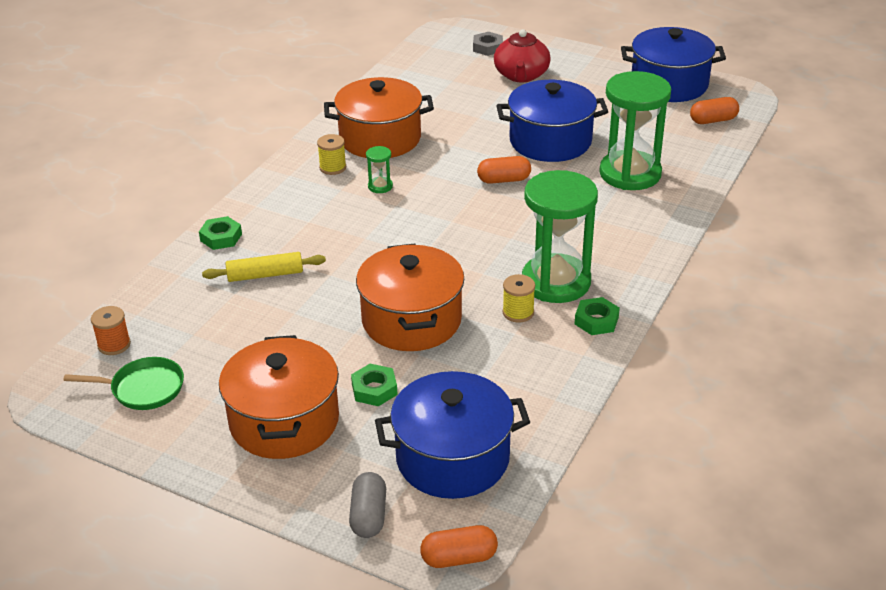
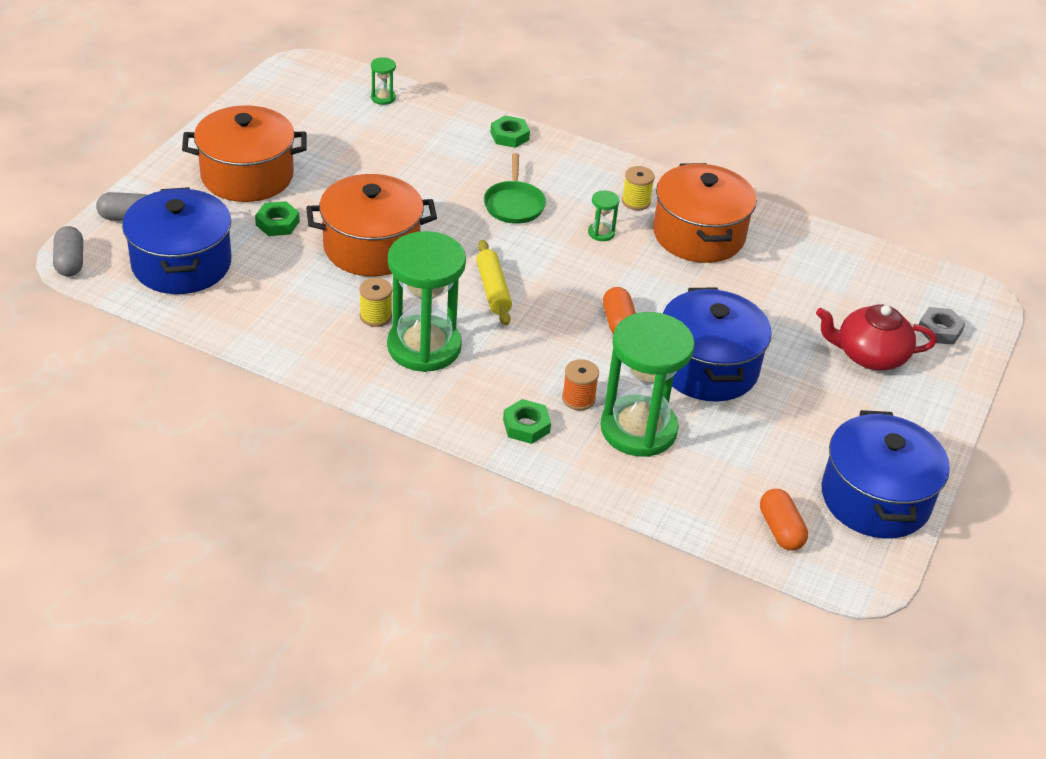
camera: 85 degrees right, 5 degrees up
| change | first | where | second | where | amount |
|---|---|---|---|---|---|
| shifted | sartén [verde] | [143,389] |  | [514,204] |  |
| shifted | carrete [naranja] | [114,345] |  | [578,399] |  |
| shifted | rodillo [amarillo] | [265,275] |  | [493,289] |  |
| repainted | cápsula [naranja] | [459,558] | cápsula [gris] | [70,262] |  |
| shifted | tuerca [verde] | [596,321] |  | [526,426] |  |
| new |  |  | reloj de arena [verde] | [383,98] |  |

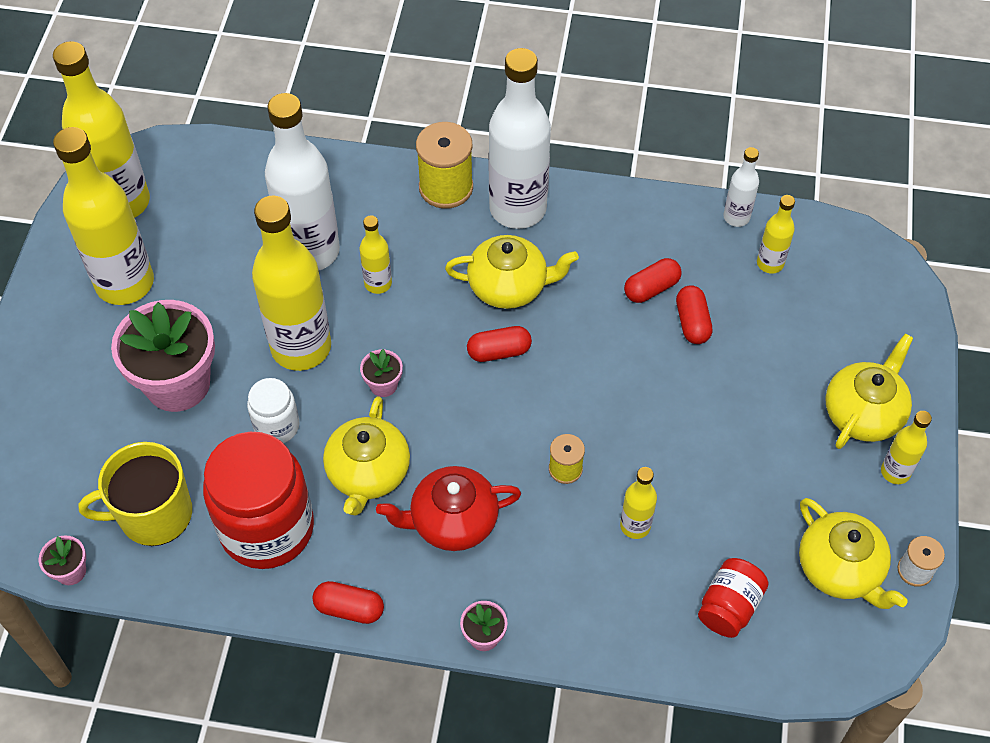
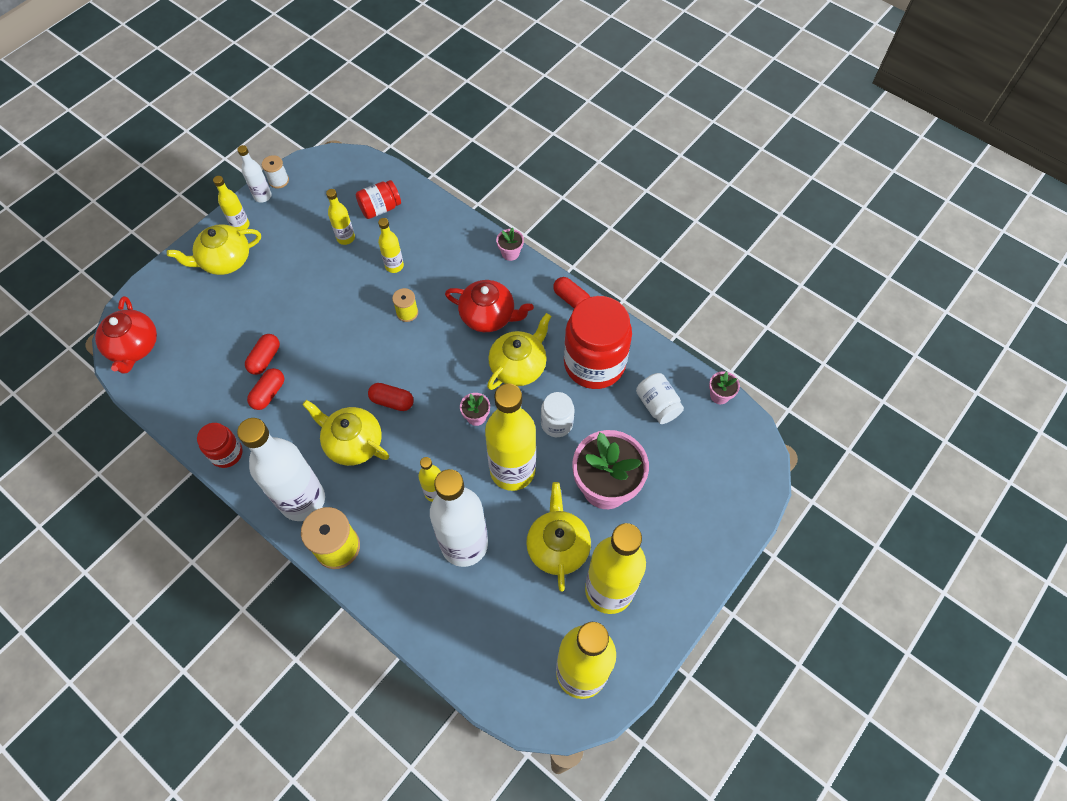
camera: 150 degrees left, 5 degrees up
| change | first | where | second | where | amount |
|---|---|---|---|---|---|
| swapped | taza [amarillo] | [153,514] | tarro [blanco] | [657,405] |  |
| rotated | cápsula [rojo] | [651,288] |  | [268,393] | 60 degrees counterclockwise |
| shifted | botella [blanco] | [736,217] |  | [263,196] |  |
| shifted | botella [amarillo] | [770,263] |  | [346,238] |  |
| shifted | tetera [amarillo] | [840,569] |  | [557,546] |  |
| new |  |  | tetera [rojo] | [134,347] |  |
| new |  |  | tarro [rojo] | [227,453] |  |

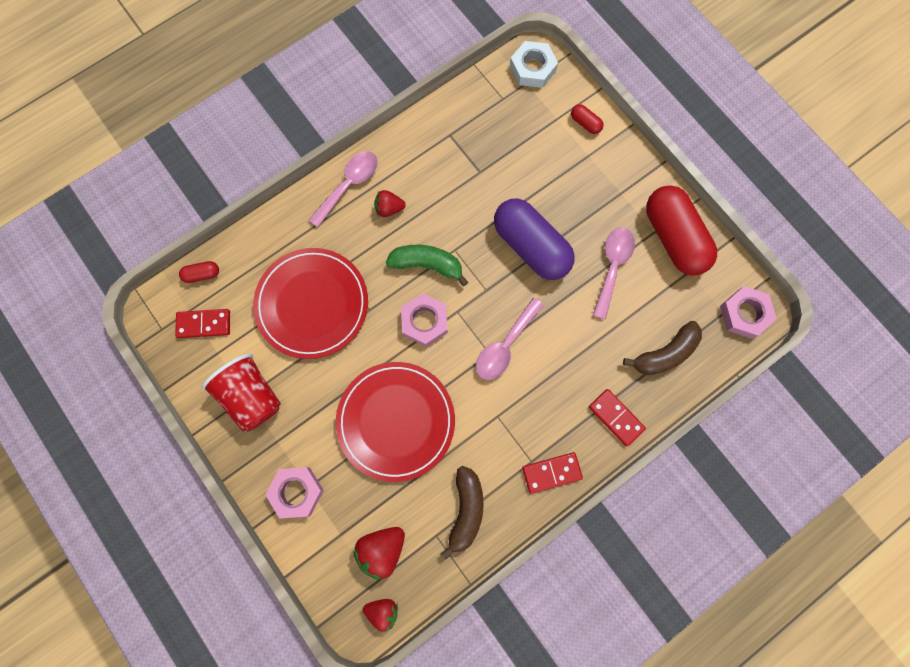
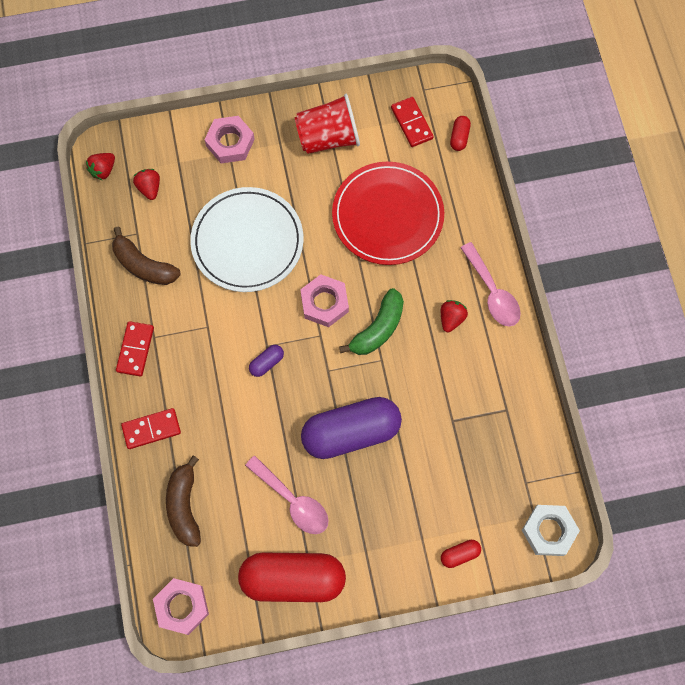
camera: 115 degrees right, 5 degrees down
| change | first | where | second | where | amount |
|---|---|---|---|---|---|
| rotated | ficha de dominó [rojo] | [204,324] |  | [411,123] | 45 degrees counterclockwise |
| repainted | plato [rojo] | [396,421] | plato [blanco] | [247,241] |  |
| scaled | fresa [rojo] | [381,549] |  | [149,188] | x0.65 |
| swapped | cuchara [rosa] | [505,345] | cápsula [morado] | [267,363] |  |

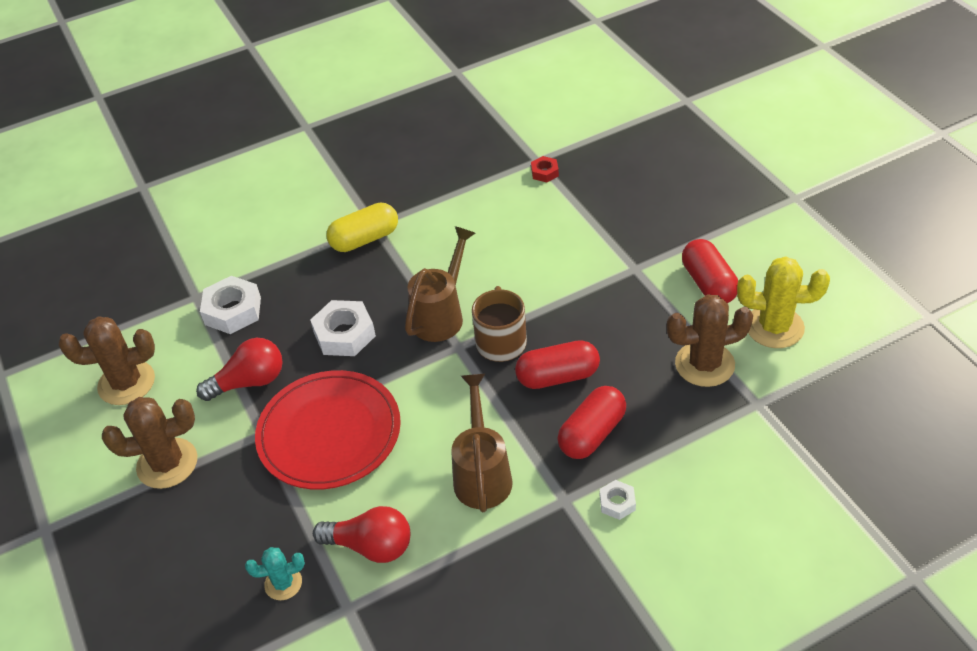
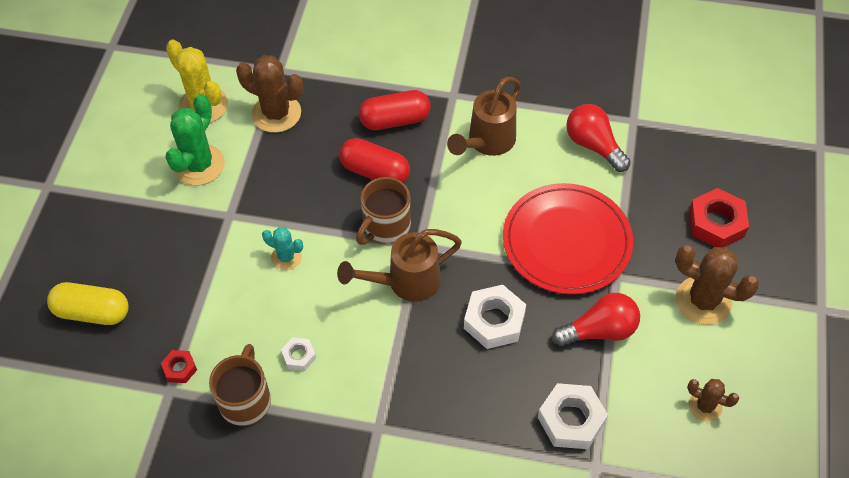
camera: 145 degrees left, 10 degrees up
| change | first | where | second | where | amount |
|---|---|---|---|---|---|
| scaled | cactus [marrón] | [126,383] |  | [705,406] | x0.56 |
| rotated | bombilla [rojo] | [249,382] |  | [599,330] | 150 degrees clockwise |
| shifted | cactus [turquesa] | [283,583] |  | [286,257] |  |
| shifted | cápsula [amarillo] | [365,239] |  | [92,312] |  |
| shifted | tuerca [blanco] | [617,503] |  | [299,356] |  |
| swapped | cápsula [rojo] | [708,283] | cactus [verde] | [199,165] |  |
| new |  |  | taza [marrón] | [245,399] |  |
| new |  |  | tuerca [rojo] | [716,223] |  |

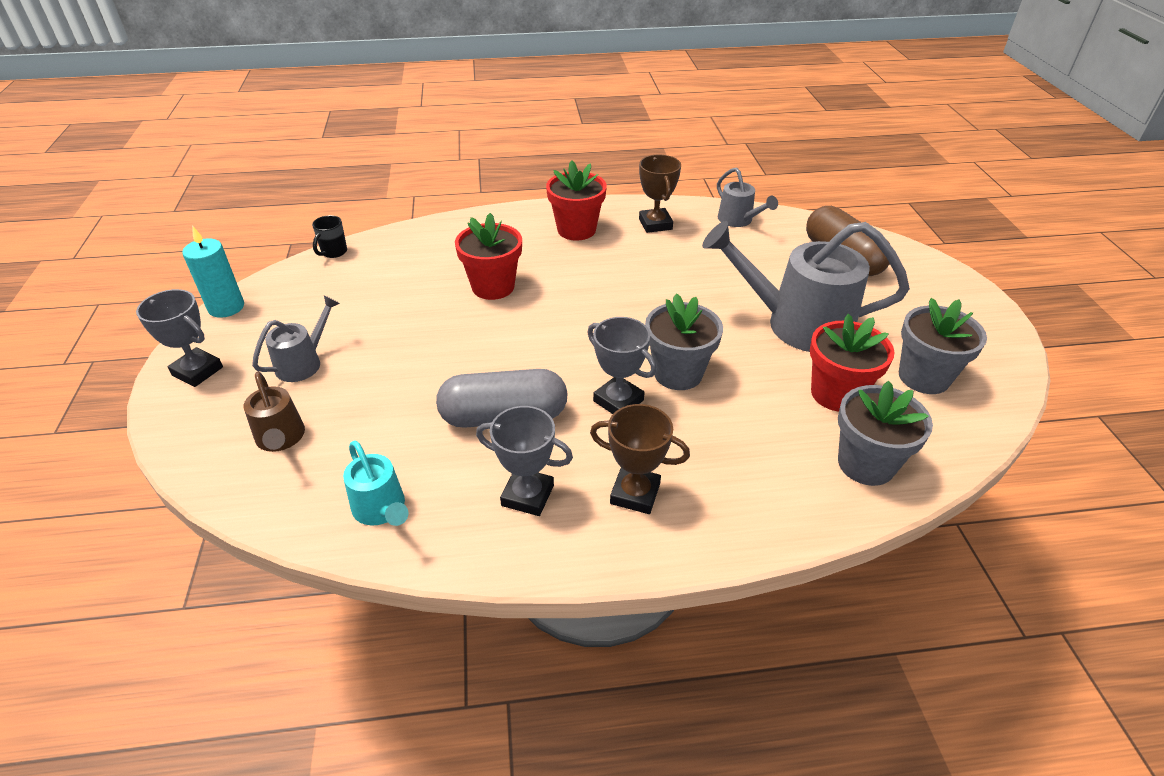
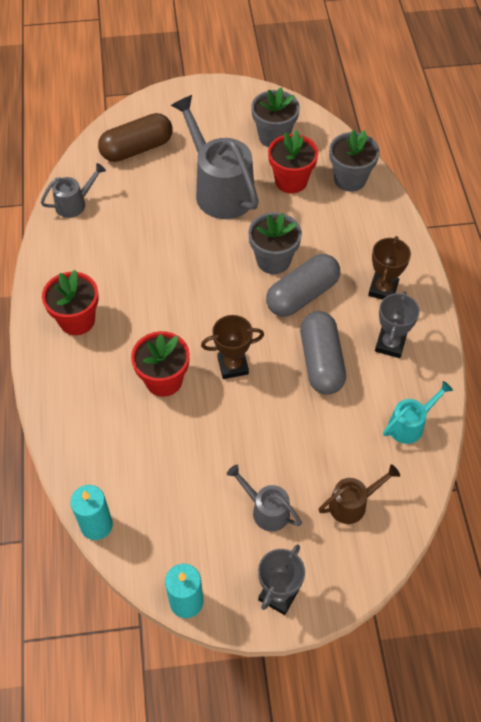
camera: 90 degrees left, 15 degrees up
| change | first | where | second | where | amount |
|---|---|---|---|---|---|
| swapped | taza [negro] | [333,252] | vela [turquesa] | [96,525] |  |
| swapped | trofeo [gris] | [618,401] | cápsula [gris] | [302,295] |  |
| shifted | trofeo [marrón] | [655,224] |  | [233,366] |  |
| rotated | regadera [gris] | [796,324] |  | [219,189] | 135 degrees clockwise |

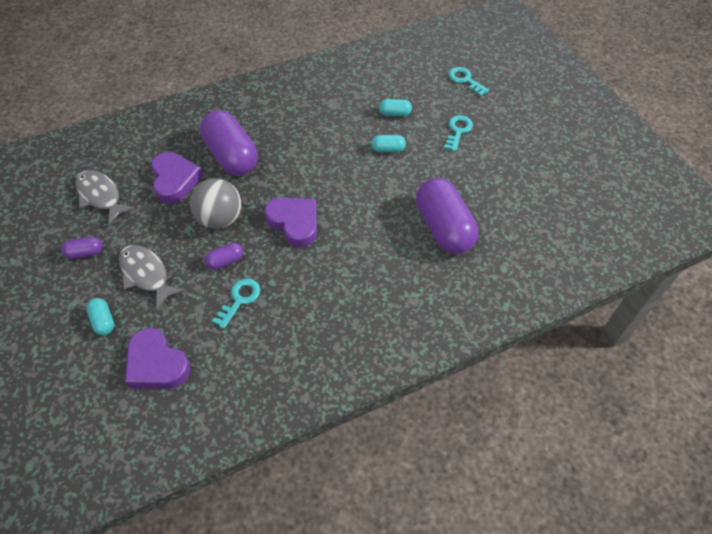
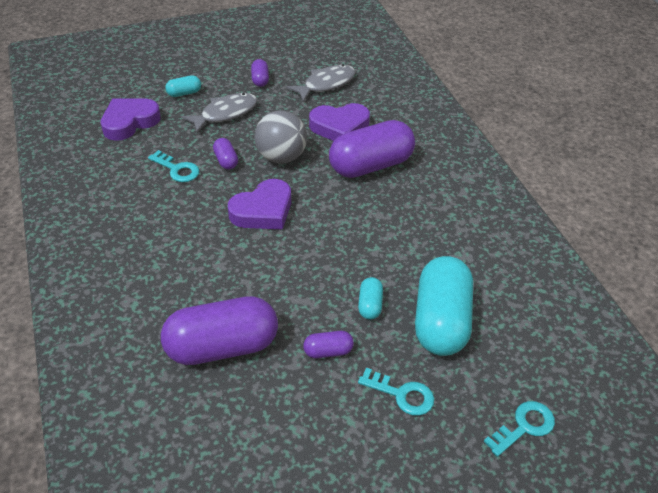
camera: 95 degrees right, 10 degrees down
| change | first | where | second | where | amount |
|---|---|---|---|---|---|
| scaled | cápsula [turquesa] | [394,113] |  | [441,321] | x2.28 |
| new |  |  | cápsula [morado] | [328,351] |  |

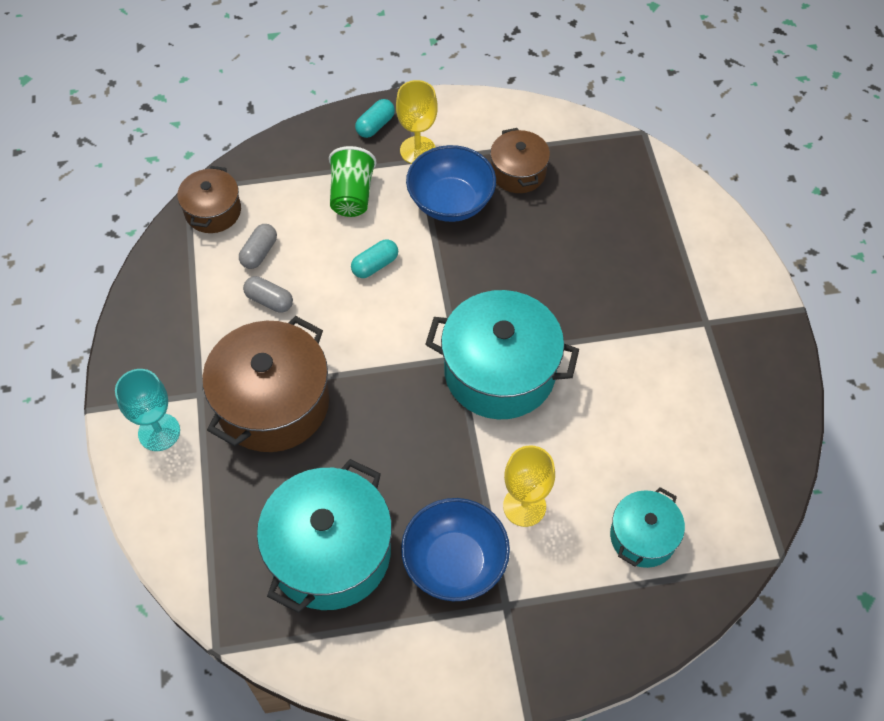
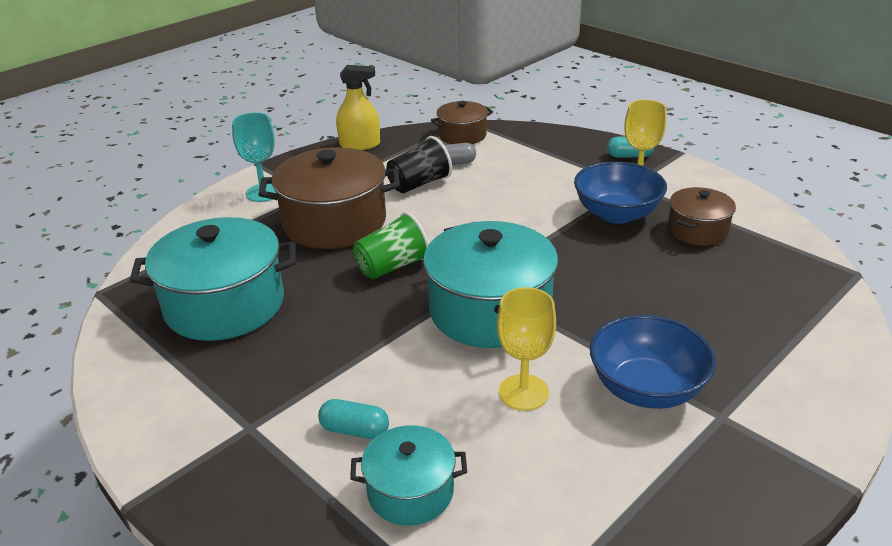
camera: 55 degrees right, 25 degrees down
| change | first | where | second | where | amount |
|---|---|---|---|---|---|
| swapped | cápsula [gris] | [269,301] | vaso [negro] | [419,184] |  |
| shifted | vaso [verde] | [352,195] |  | [392,266] |  |
| shifted | cápsula [turquesa] | [375,265] |  | [355,430] |  |
| shifted | cuenco [azul] | [455,562] |  | [646,389] |  |
| shifted | copa [amarillo] | [524,506] |  | [523,392] |  |
| new |  |  | pulverizador [amarillo] | [360,145] |  |

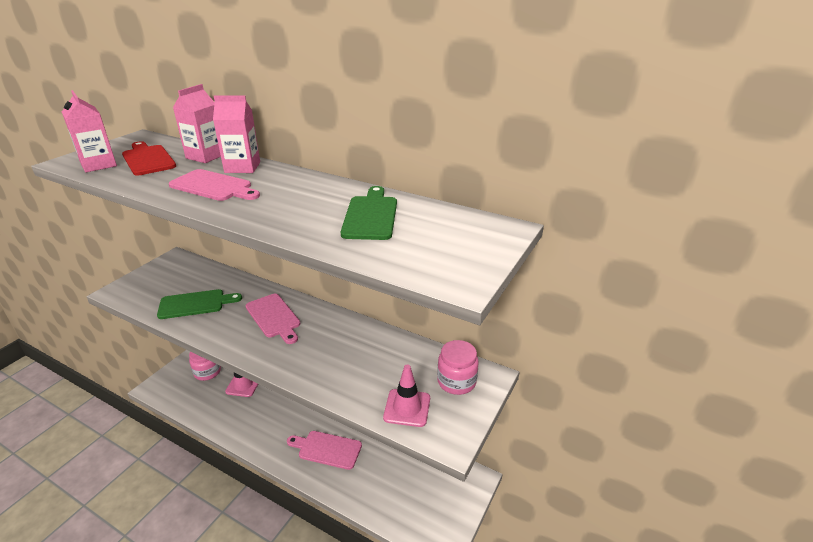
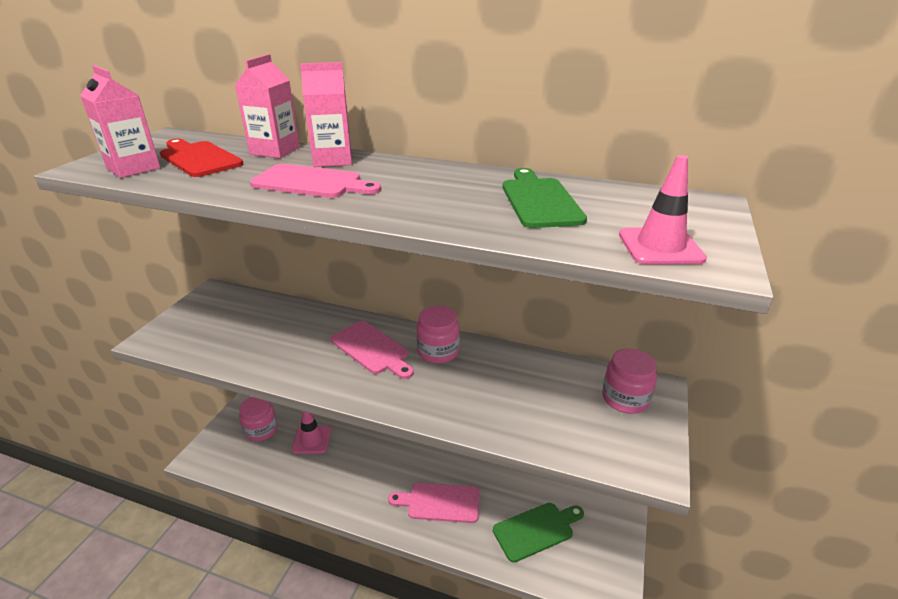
camera: 10 degrees left, 0 degrees up
| change | first | where | second | where | amount |
|---|---|---|---|---|---|
| shifted | tabla de cortar [verde] | [195,304] |  | [536,530] |  |
| shifted | cono de tráfico [rosa] | [407,408] |  | [660,247] |  |
| new |  |  | tarro [rosa] | [438,351] |  |

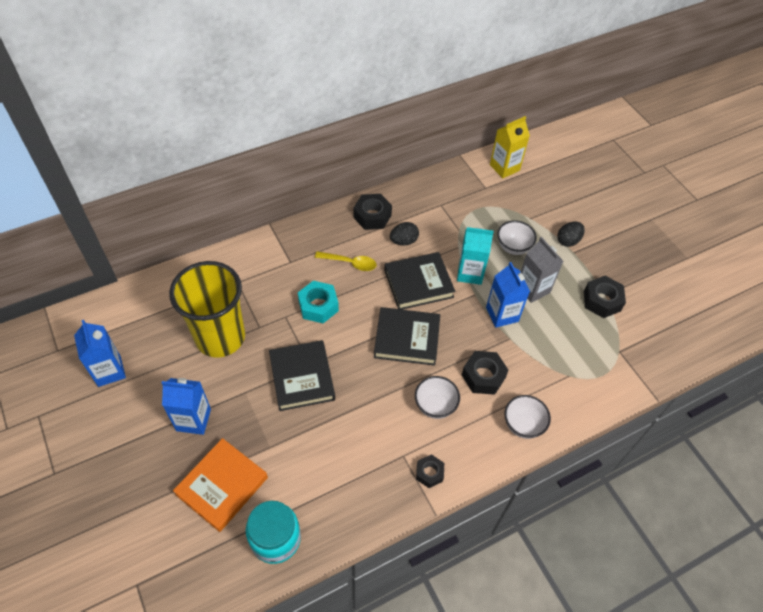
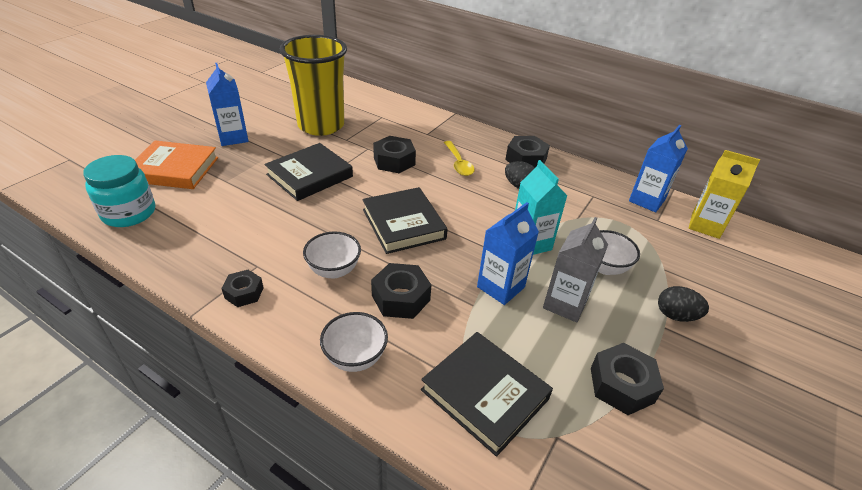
camera: 60 degrees right, 15 degrees down
| change | first | where | second | where | amount |
|---|---|---|---|---|---|
| shifted | cartón de leche [azul] | [109,371] |  | [647,200] |  |
| repainted | tuerca [turquesa] | [318,306] | tuerca [negro] | [394,161] |  |
| shifted | libro [negro] | [418,283] |  | [484,394] |  |

